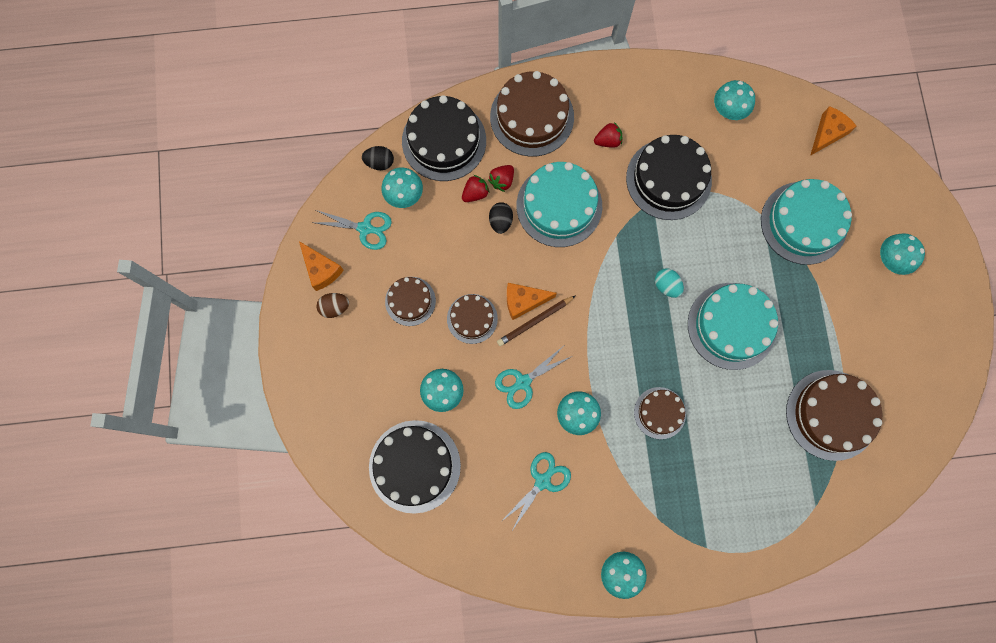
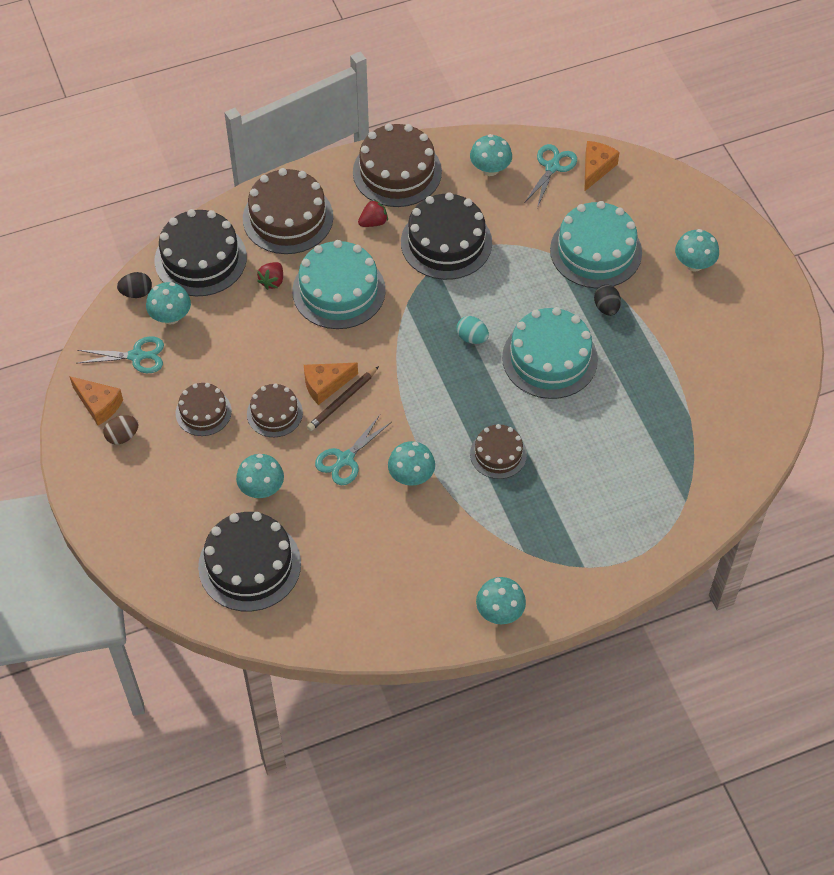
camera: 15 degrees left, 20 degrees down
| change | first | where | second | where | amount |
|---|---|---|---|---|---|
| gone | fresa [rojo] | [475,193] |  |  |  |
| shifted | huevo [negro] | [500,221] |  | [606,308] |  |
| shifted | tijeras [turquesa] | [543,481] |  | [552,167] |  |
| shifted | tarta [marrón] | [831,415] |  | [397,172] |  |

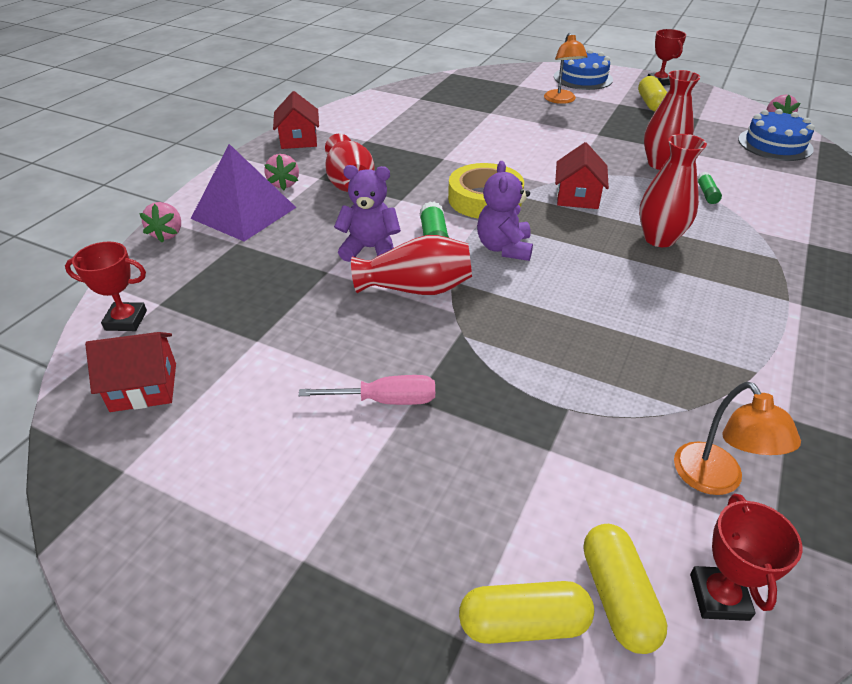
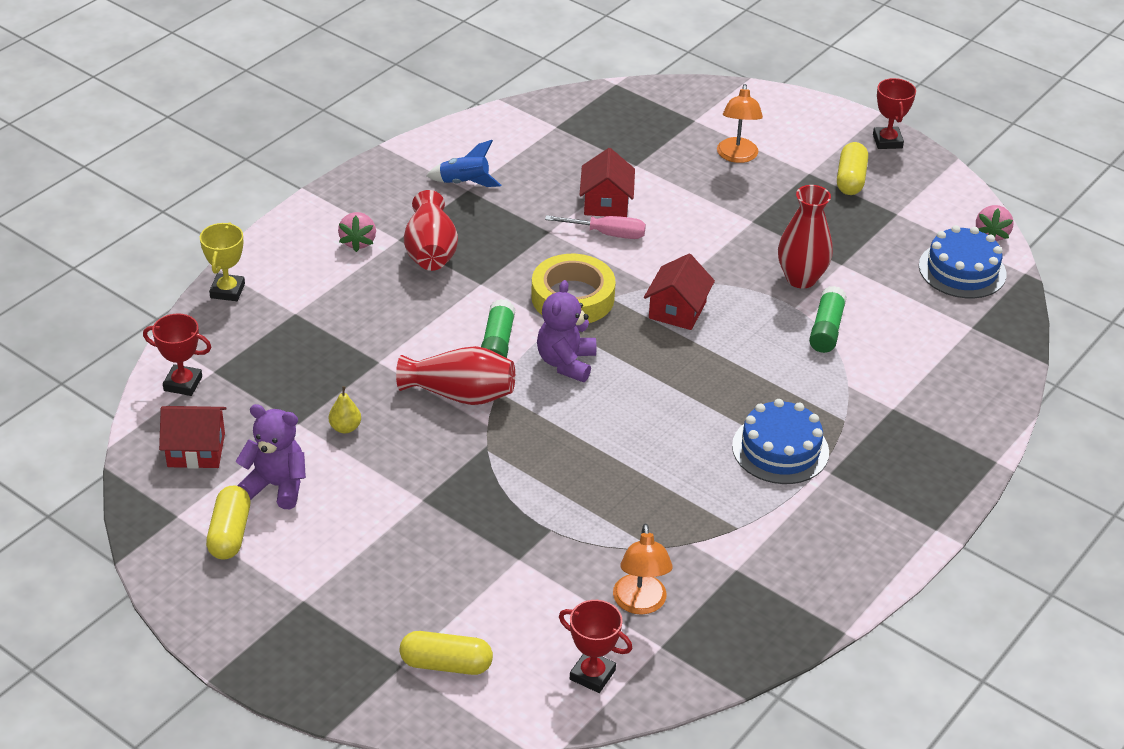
camera: 10 degrees right, 0 degrees up
| change | first | where | second | where | amount |
|---|---|---|---|---|---|
| swapped | fresa [rosa] | [168,234] | trofeo [amarillo] | [227,291] |  |
| gone | pirámide [morado] | [244,213] |  |  |  |
| shifted | casa [rojo] | [299,140] |  | [606,203] |  |
| shifted | destornillador [rosa] | [385,400] |  | [607,234] |  |
| shifted | osito [morado] | [370,249] |  | [276,486] |  |
| shifted | tarta [azul] | [583,78] |  | [780,449] |  |
| shifted | cápsula [amarillo] | [618,597] |  | [230,533] |  |
| gone | florero [rojo] | [659,239] |  |  |  |
| rotated | trofeo [rojo] | [719,596] |  | [592,675] | 75 degrees counterclockwise |
| scaled | barra de pegamento [verde] | [706,194] |  | [826,329] | x1.61 |
| new |  |  | pera [amarillo] | [345,428] |  |
| new |  |  | cohete [azul] | [464,183] |  |

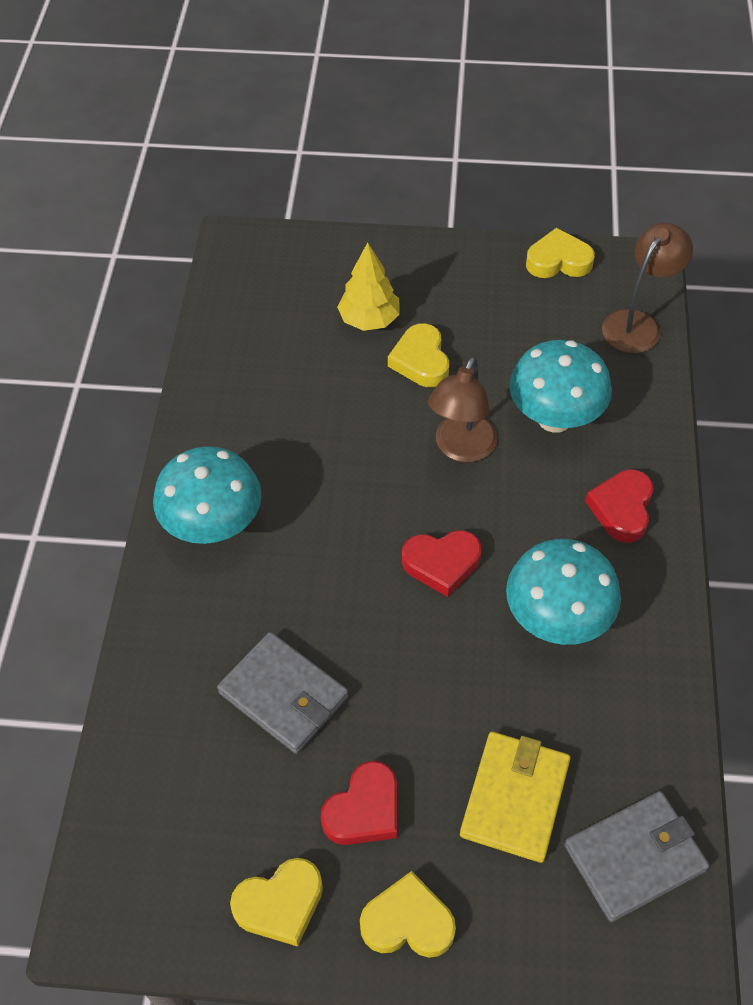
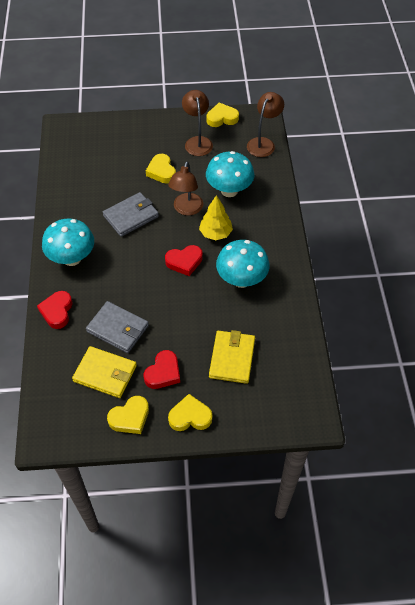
camera: 10 degrees left, 0 degrees up
| change | first | where | second | where | amount |
|---|---|---|---|---|---|
| shifted | árbol [amarillo] | [369,320] |  | [215,233] |  |
| shifted | cartera [gris] | [634,857] |  | [131,216] |  |
| shifted | corazón [rojo] | [622,509] |  | [57,311] |  |
| new |  |  | cartera [amarillo] | [105,373] |  |
| new |  |  | lámpara [marrón] | [197,142] |  |

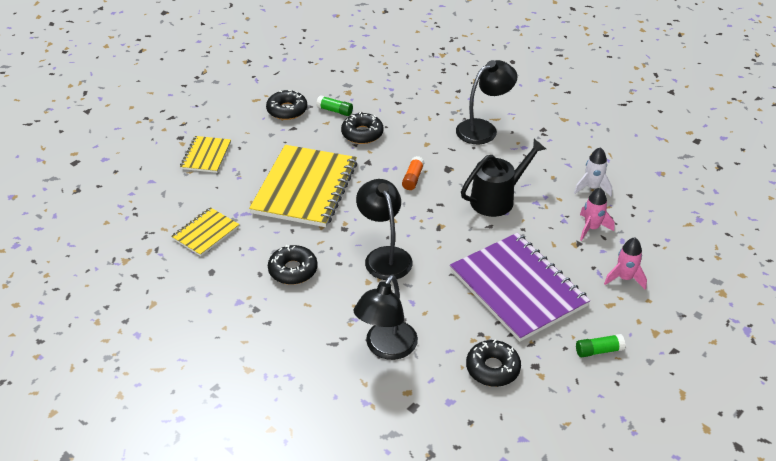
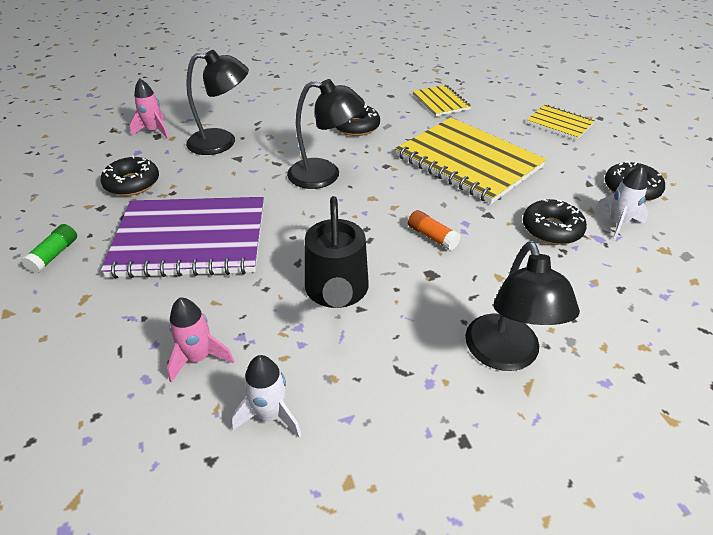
camera: 120 degrees right, 0 degrees up
| change | first | where | second | where | amount |
|---|---|---|---|---|---|
| swapped | barra de pegamento [verde] | [335,111] | cohete [blanco] | [617,224] |  |
| rotated | lámpara [negro] | [386,348] |  | [222,142] | 120 degrees clockwise |
| shifted | cohete [rosa] | [624,278] |  | [154,131] |  |

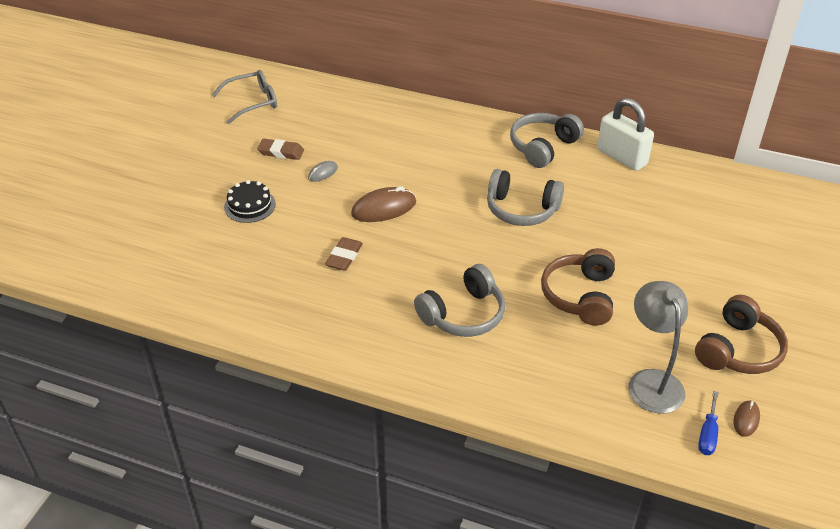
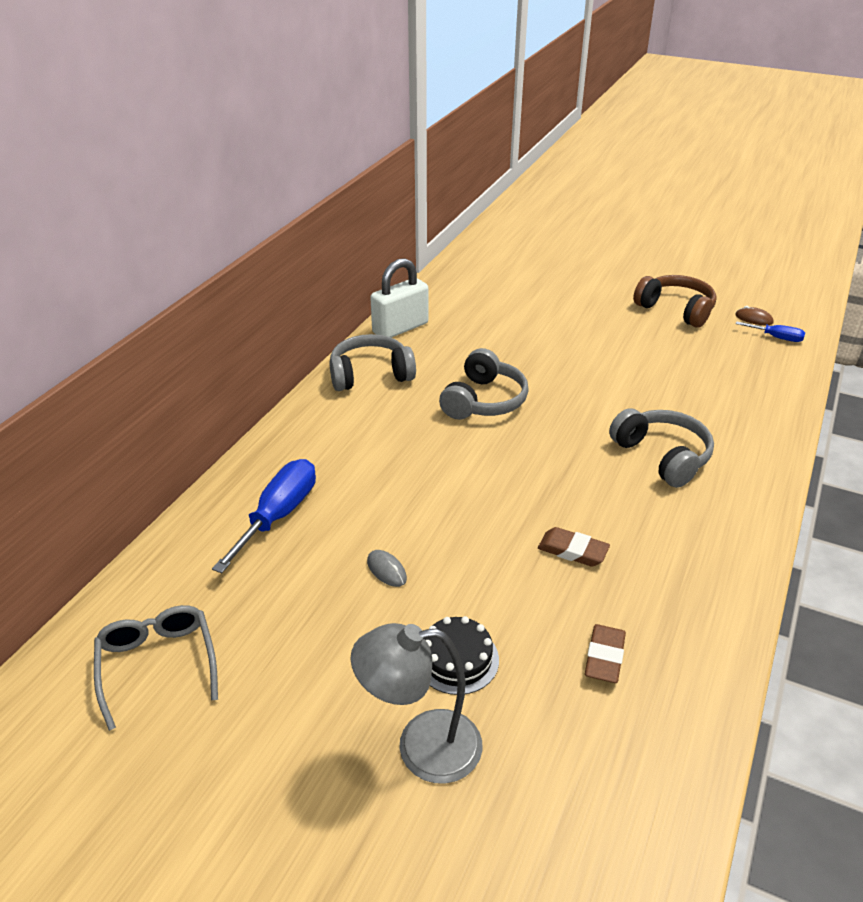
camera: 85 degrees left, 5 degrees down
| change | first | where | second | where | amount |
|---|---|---|---|---|---|
| shifted | goma de borrar [marrón] | [281,152] |  | [604,657] |  |
| gone | ratón [marrón] | [384,208] |  |  |  |
| rotated | auriculares [gris] | [543,147] |  | [370,375] | 120 degrees clockwise |
| gone | auriculares [marrón] | [580,296] |  |  |  |
| shifted | lámpara [gris] | [651,381] |  | [421,747] |  |
| new |  |  | destornillador [azul] | [279,515] |  |

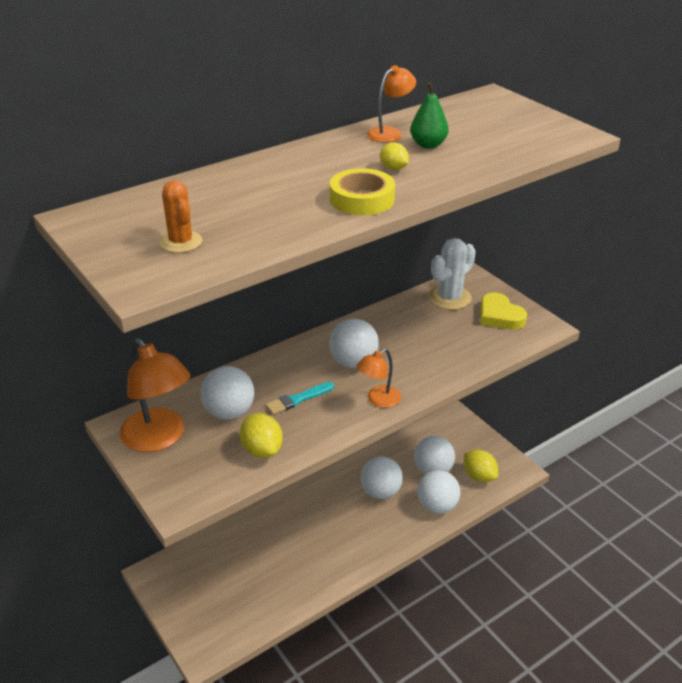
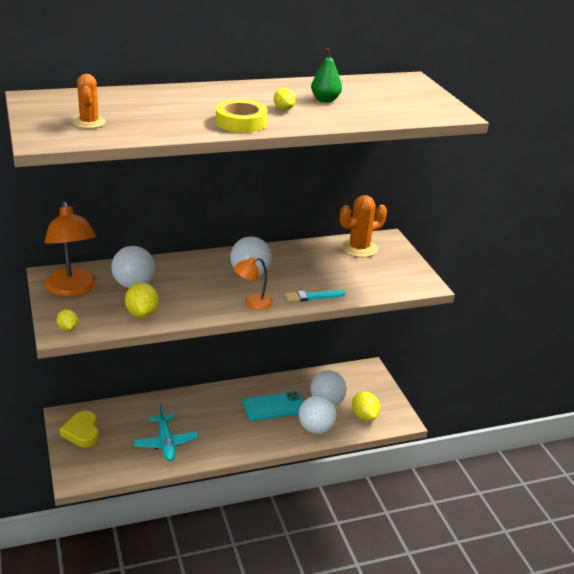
camera: 15 degrees right, 5 degrees down
| change | first | where | second | where | amount |
|---|---|---|---|---|---|
| shifted | pincel [turquesa] | [298,399] |  | [312,296] |  |
| swapped | pelota [blanco] | [381,492] | móvil [turquesa] | [274,406] |  |
| gone | lámpara [naranja] | [390,133] |  |  |  |
| repainted | cactus [blanco] | [450,298] | cactus [naranja] | [359,248] |  |
| shifted | corazón [amarillo] | [499,316] |  | [82,432] |  |
| new |  |  | limón [amarillo] | [68,328] |  |
| new |  |  | avión [turquesa] | [166,443] |  |

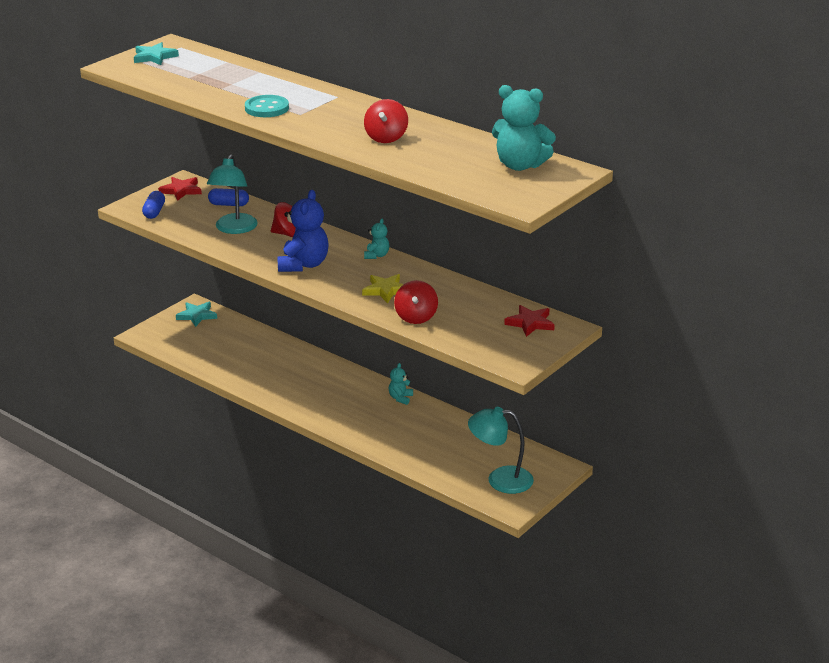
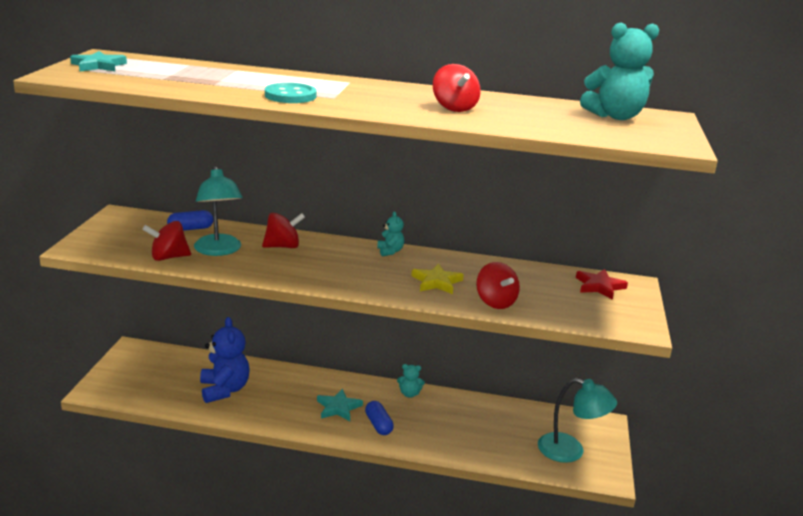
camera: 30 degrees left, 5 degrees down
| change | first | where | second | where | amount |
|---|---|---|---|---|---|
| shifted | cápsula [azul] | [154,212] |  | [378,425] |  |
| gone | estrella [rojo] | [181,190] |  |  |  |
| shifted | estrella [turquesa] | [197,315] |  | [338,407] |  |
| shifted | osito [azul] | [303,265] |  | [224,390] |  |
| rotated | osito [turquesa] | [400,398] |  | [409,394] | 75 degrees counterclockwise |
| rotated | lámpara [turquesa] | [500,479] |  | [570,451] | 135 degrees counterclockwise |
| new |  |  | peonza [rojo] | [168,257] |  |

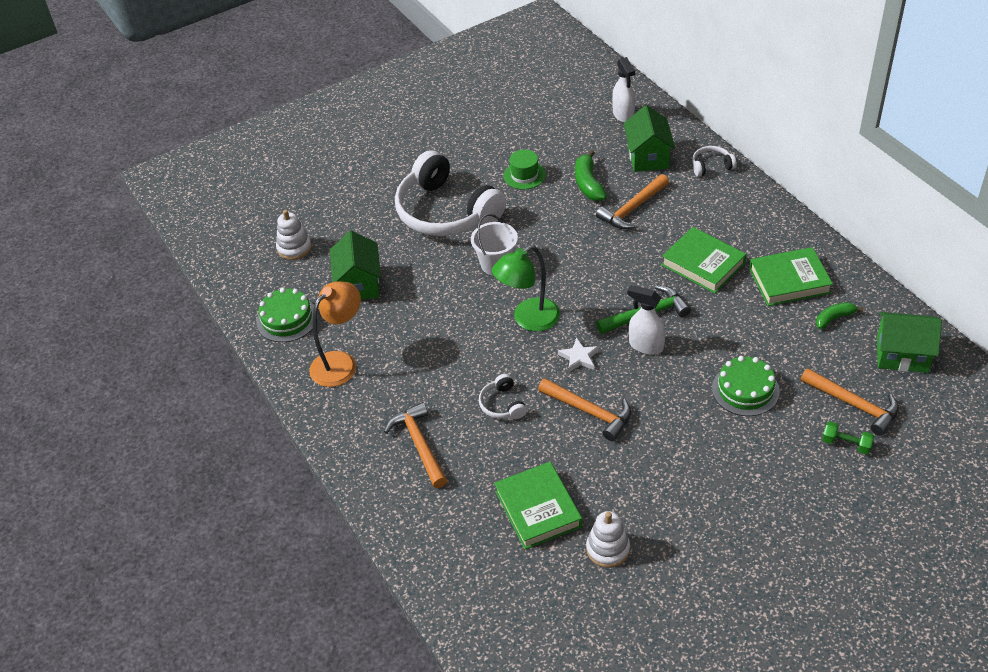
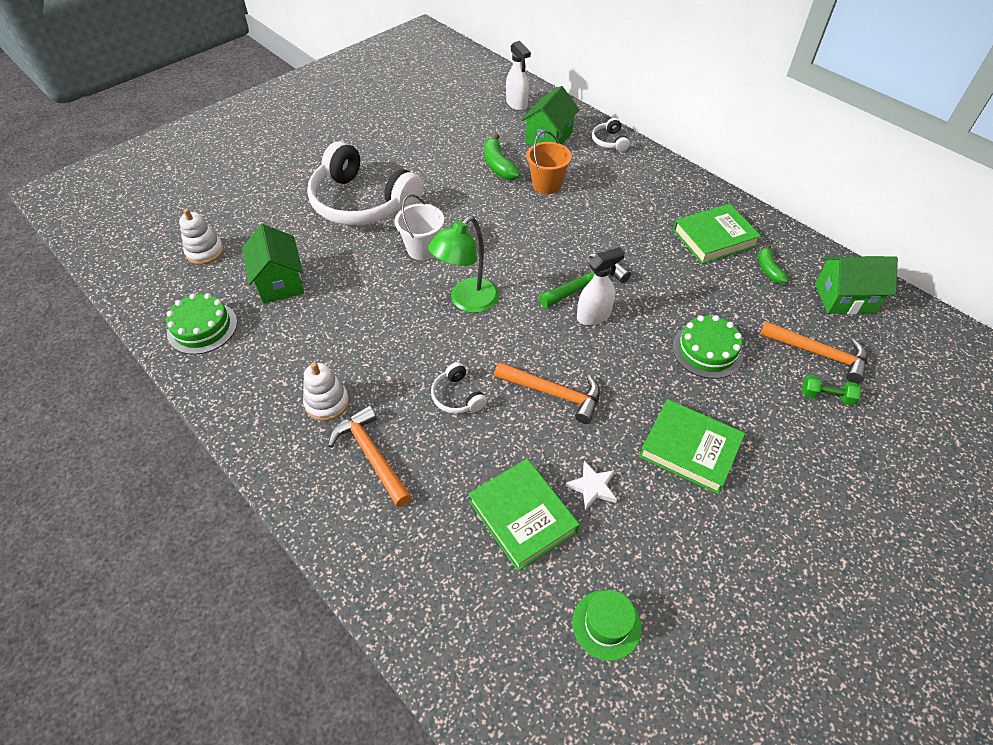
camera: 15 degrees left, 5 degrees up
| change | first | where | second | where | amount |
|---|---|---|---|---|---|
| gone | lámpara [naranja] | [340,362] |  |  |  |
| shifted | sombrero [verde] | [524,175] |  | [606,624] |  |
| shifted | estrella [blanco] | [579,357] |  | [592,487] |  |
| shifted | juguete apilable [blanco] | [608,549] |  | [327,403] |  |
| swapped | martillo [naranja] | [633,209] | balde [naranja] | [546,184] |  |
| rotated | casa [verde] | [648,157] |  | [549,138] | 45 degrees clockwise |
| rotated | pulverizador [blanco] | [645,345] |  | [594,315] | 135 degrees clockwise |
| shifted | libro [verde] | [703,264] |  | [690,449] |  |
| rotated | auriculares [blanco] | [711,166] |  | [609,141] | 75 degrees counterclockwise |
| rotated | plátano [verde] | [834,318] |  | [768,269] | 60 degrees counterclockwise |

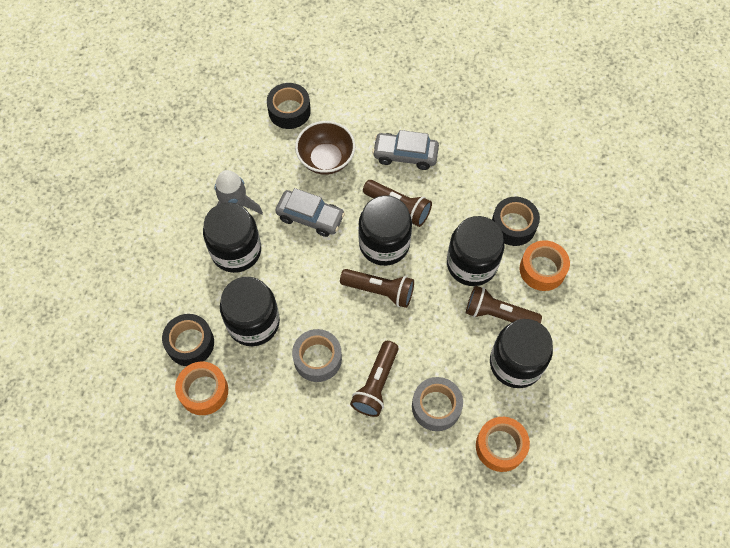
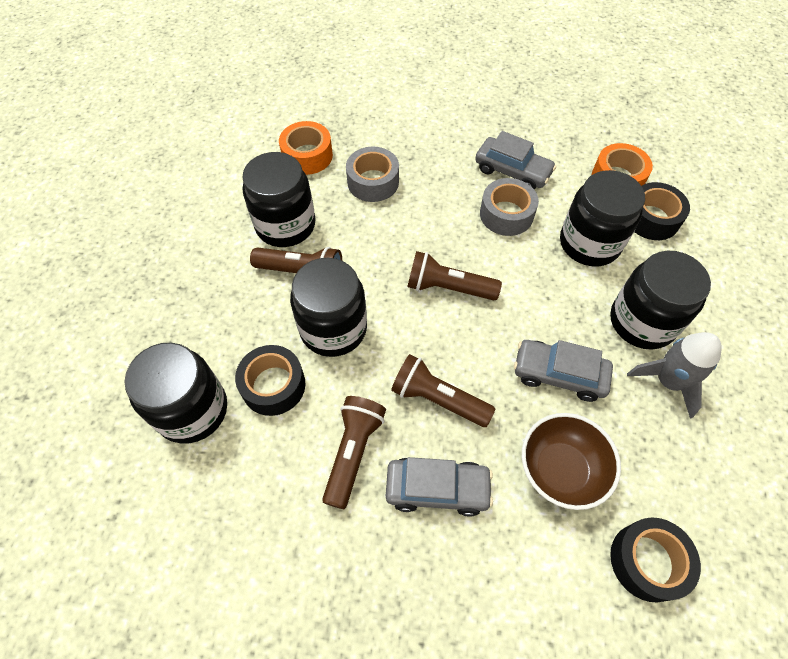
camera: 175 degrees right, 5 degrees down
| change | first | where | second | where | amount |
|---|---|---|---|---|---|
| shifted | lámpara de mano [marrón] | [376,384] |  | [353,452] |  |
| shifted | tarro [negro] | [384,244] |  | [192,410] |  |
| gone | cinta adhesiva [naranja] | [542,269] |  |  |  |
| new |  |  | coche [gris] | [512,171] |  |

